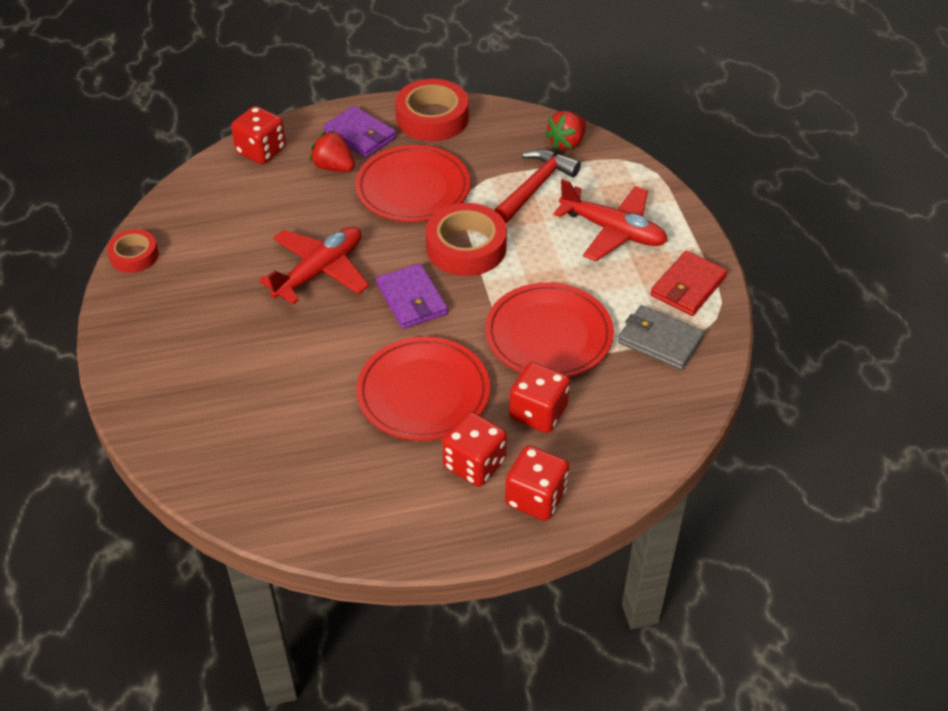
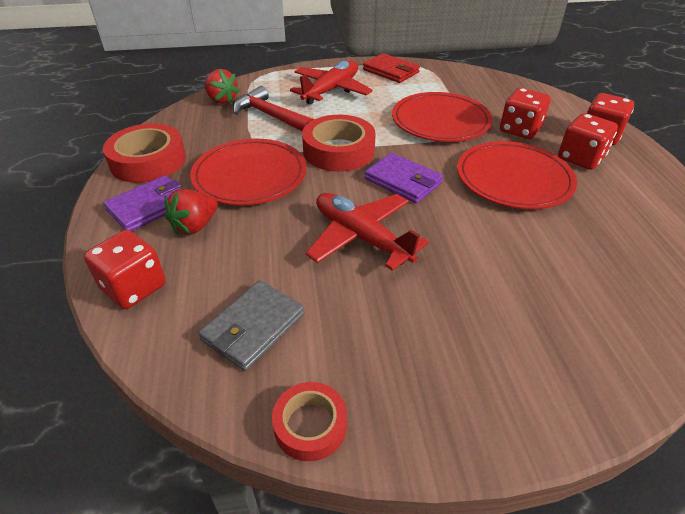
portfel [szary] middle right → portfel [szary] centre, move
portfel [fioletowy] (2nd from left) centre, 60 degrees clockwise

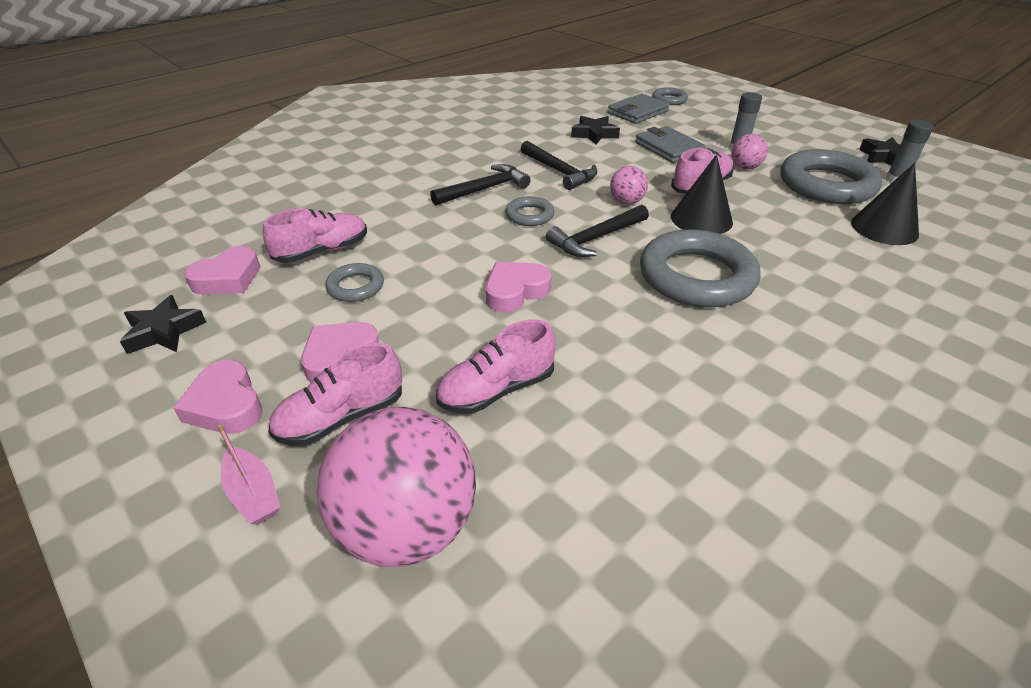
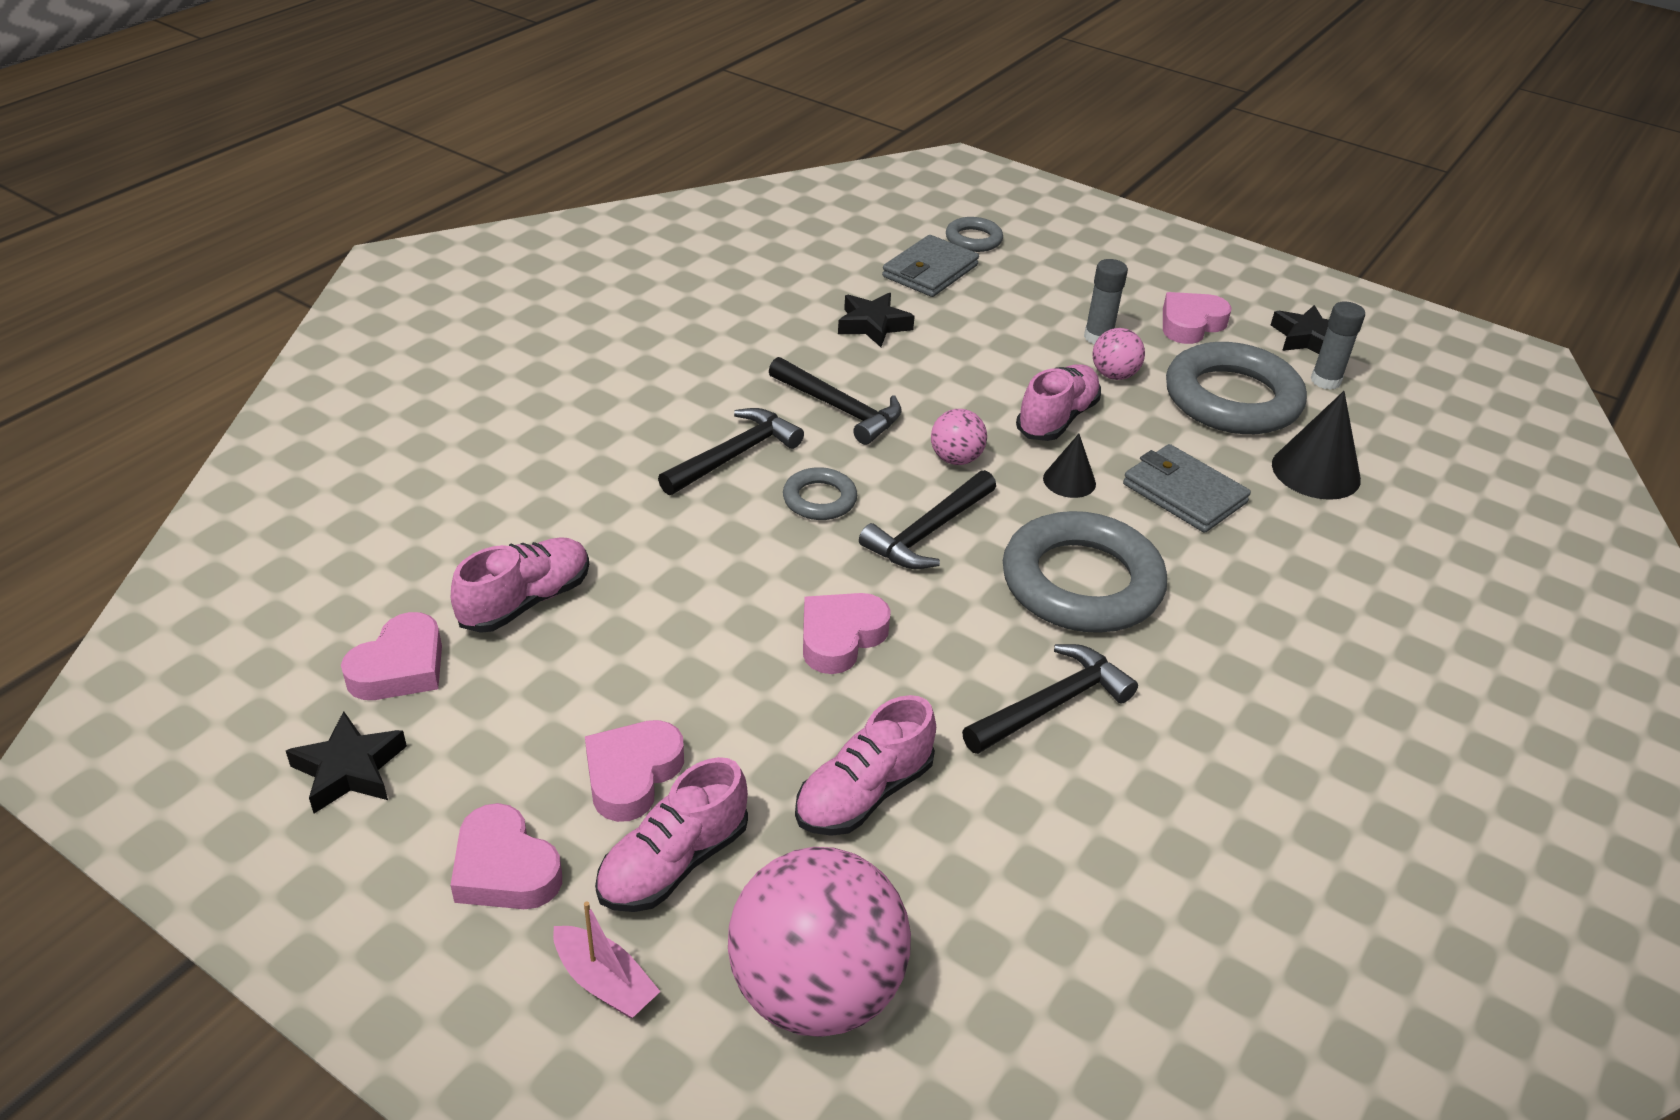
pierścień [szary] (1st from left) centre → -
- → młotek [czarny] (4th from left) centre
- → serce [różowy] (5th from left) top right
portfel [szary] (2nd from left) top centre → portfel [szary] (2nd from left) middle right, move
stożek [czarny] (1st from left) top right → stożek [czarny] (1st from left) centre, x0.59

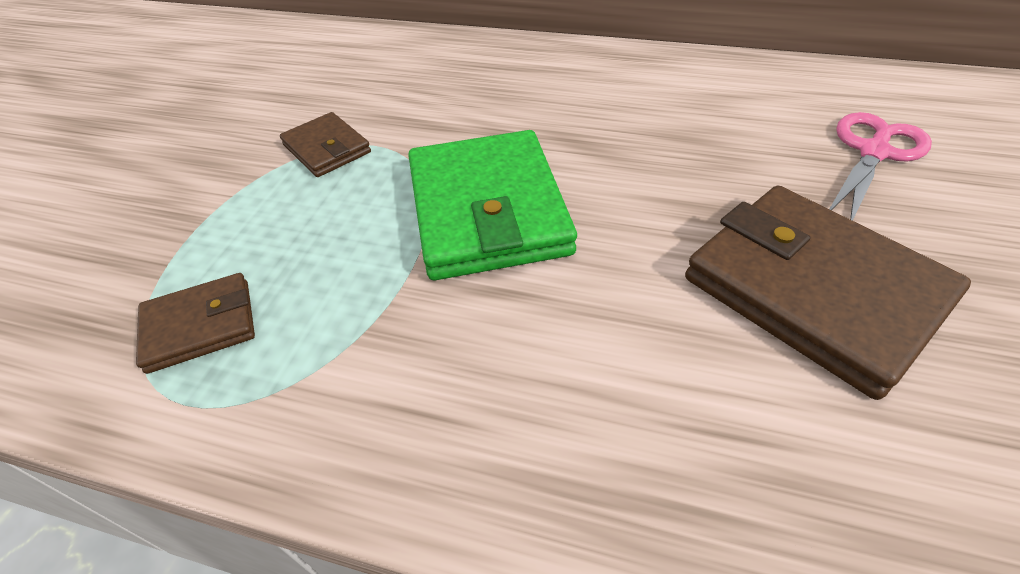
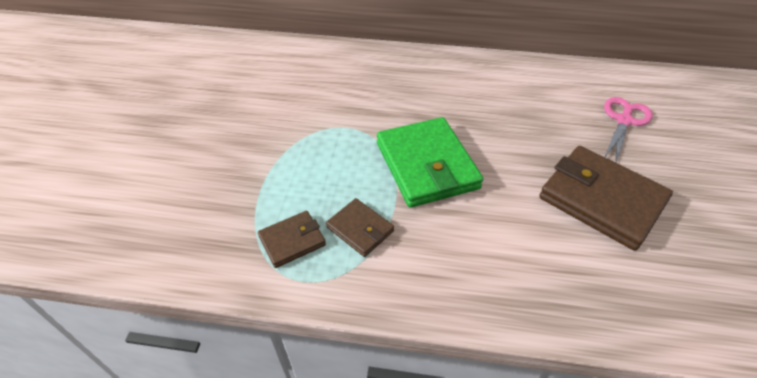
portfel [brązowy] (2nd from left) top left → portfel [brązowy] (2nd from left) centre, move

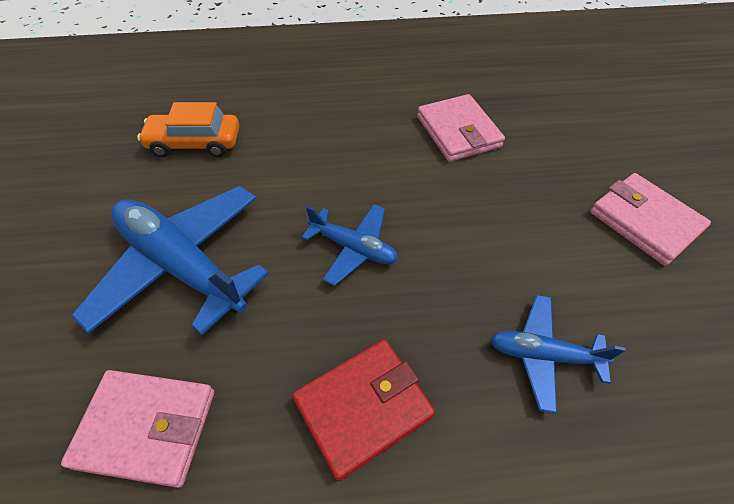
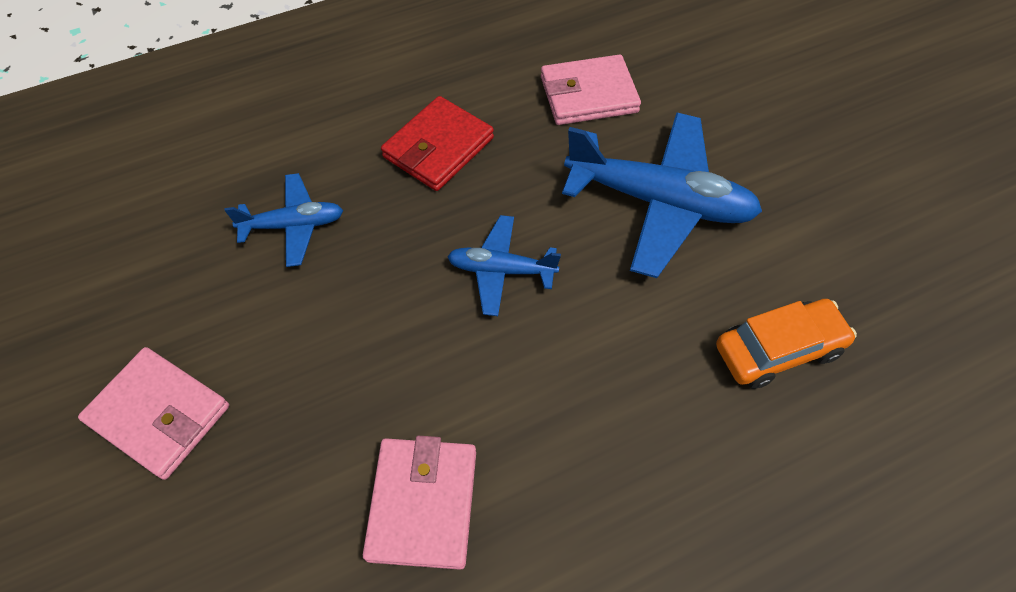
portfel [różowy] (2nd from left) top centre → portfel [różowy] (2nd from left) bottom centre, 45 degrees clockwise

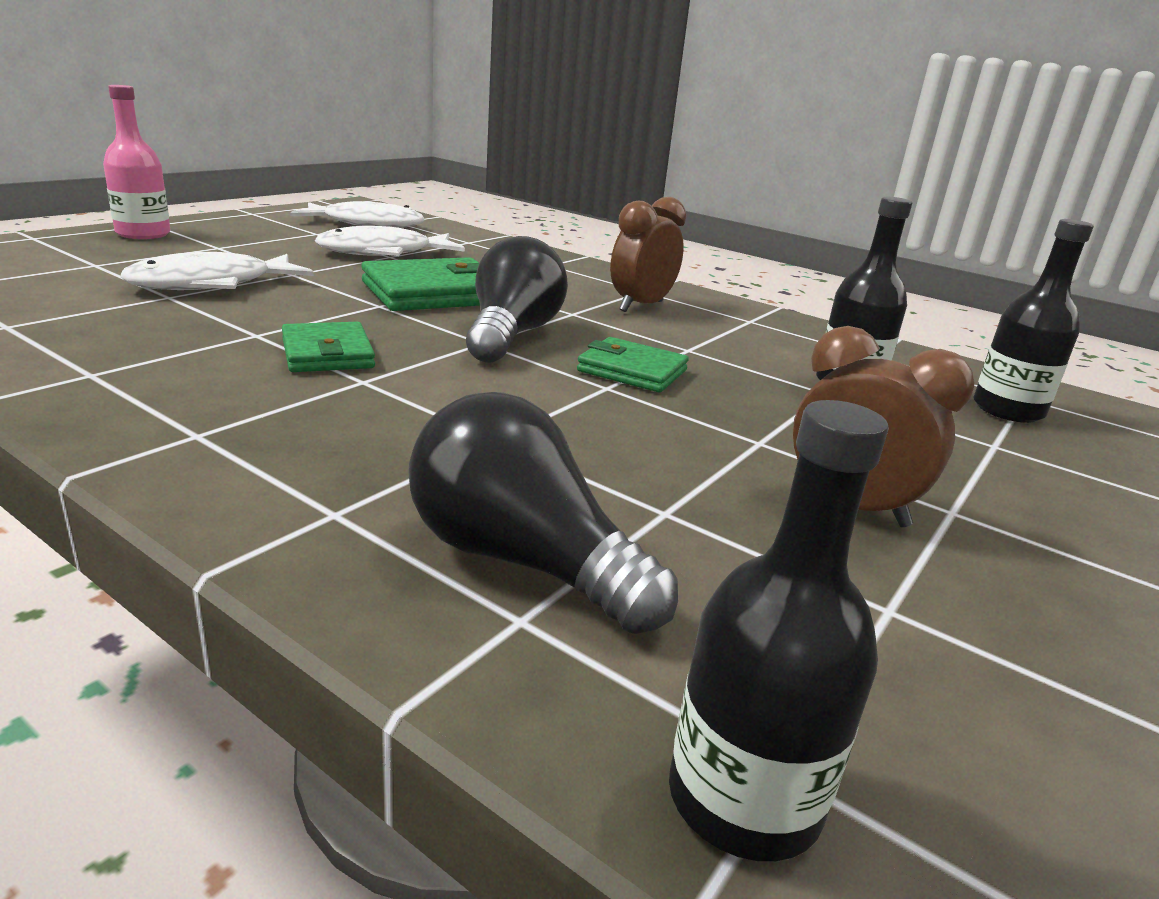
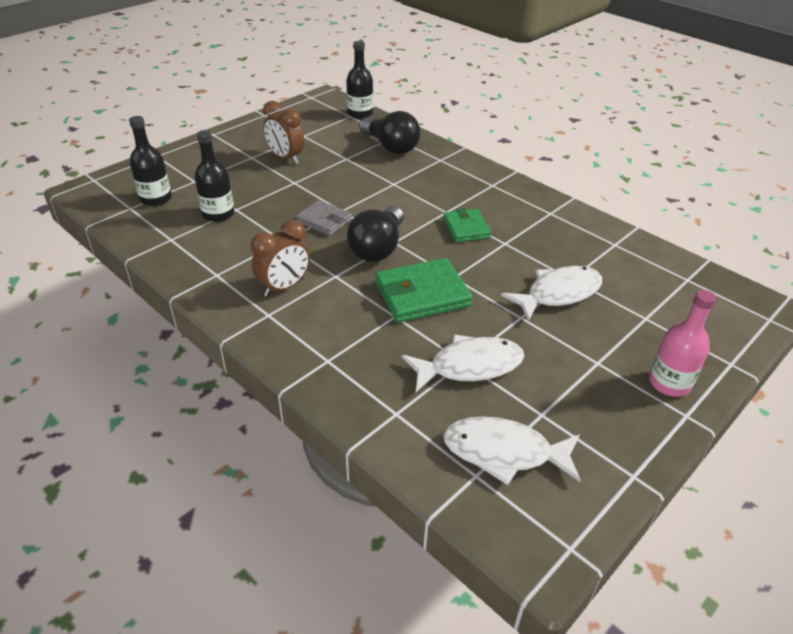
portfel [zielony] (3rd from left) centre → portfel [szary] centre

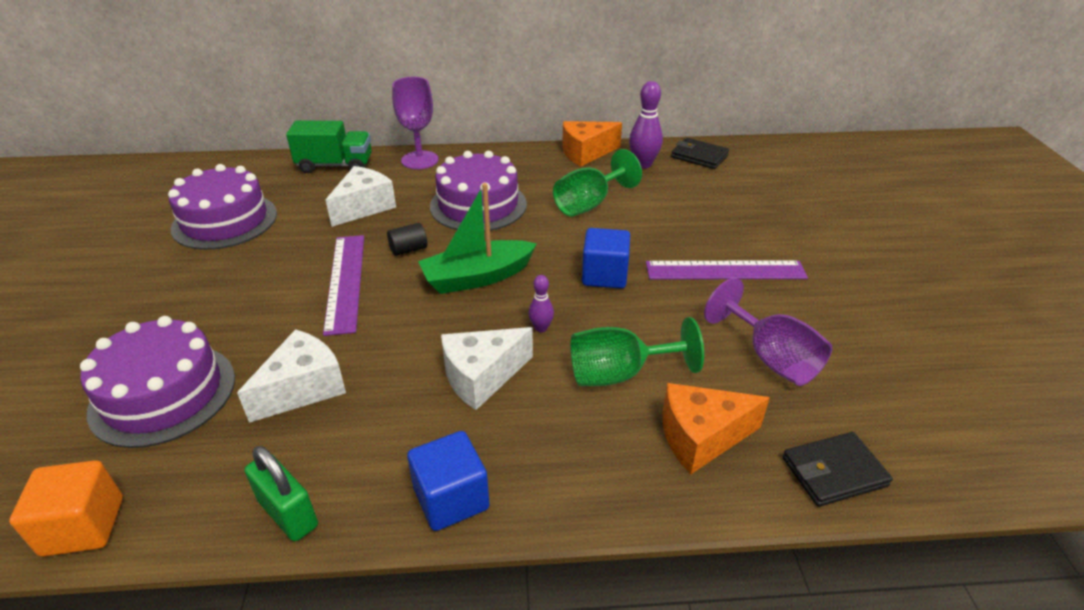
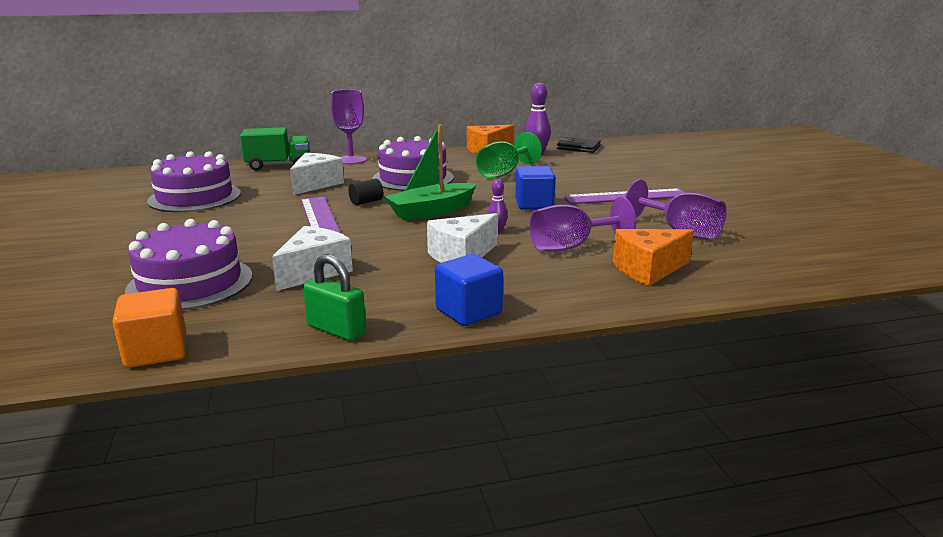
portfel [czarny] (2nd from left) bottom right → -
kielich [zielony] (2nd from left) centre → kielich [fioletowy] (2nd from left) centre

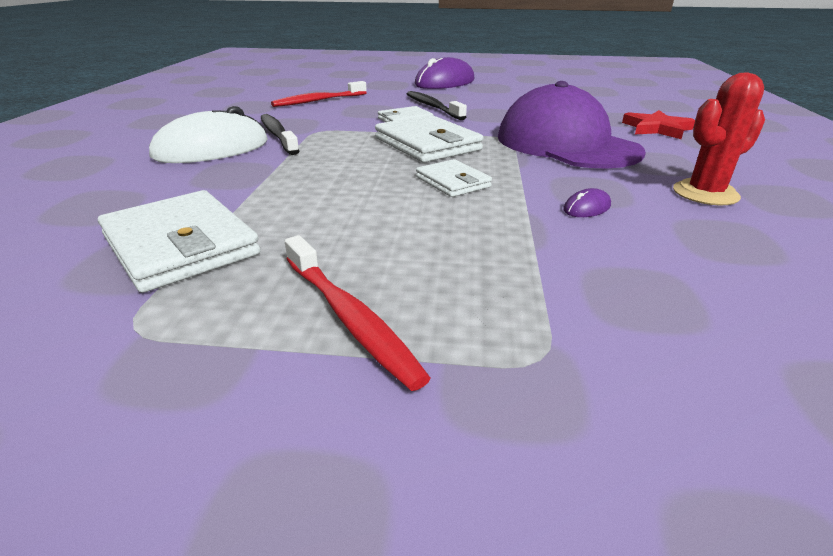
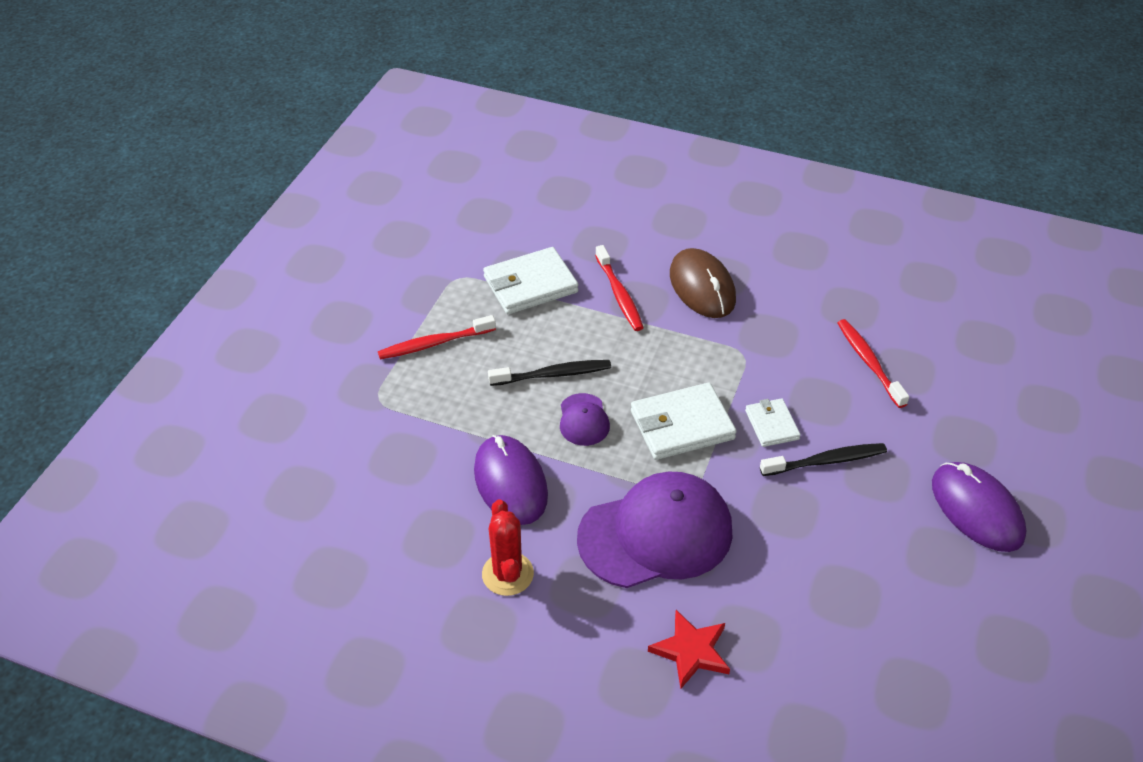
- → szczoteczka do zębów [czerwony] (2nd from left) centre
szczoteczka do zębów [czarny] (1st from left) top centre → szczoteczka do zębów [czarny] (1st from left) centre, move
portfel [biały] (4th from left) top centre → czapka [fioletowy] (1st from left) centre
myszka [biały] top left → myszka [brązowy] centre
myszka [fioletowy] (2nd from left in the first image) middle right → myszka [fioletowy] (1st from left) centre, x2.50

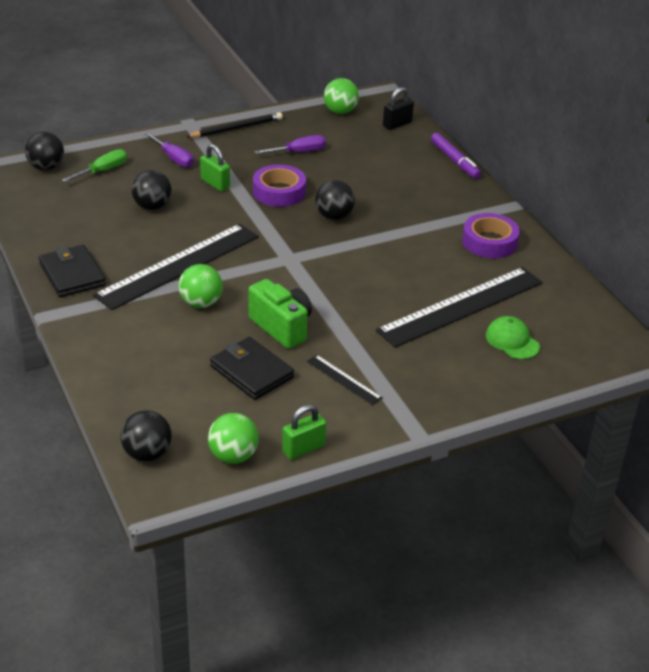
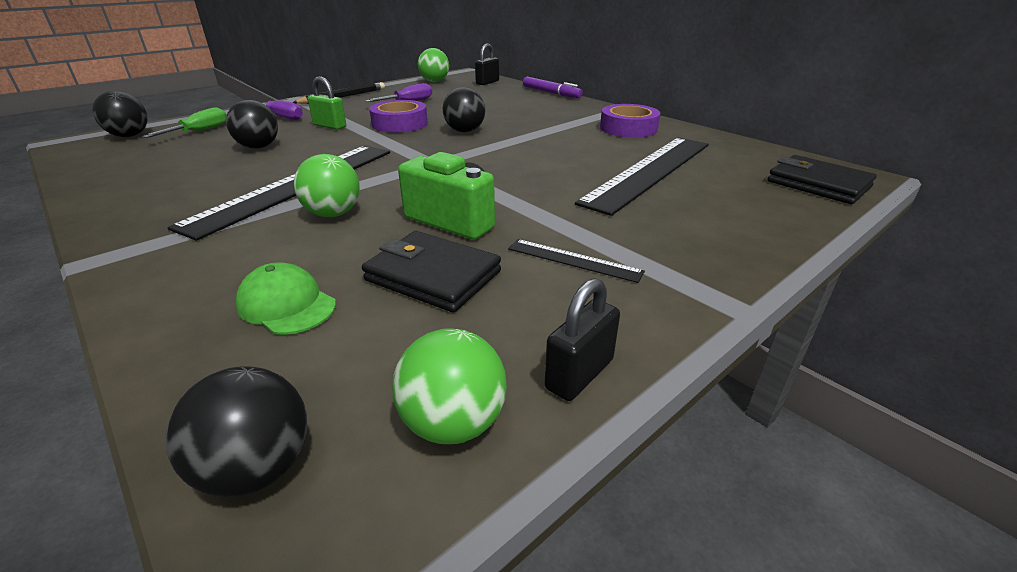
portfel [czarny] (1st from left in the first image) middle left → portfel [czarny] (2nd from left) top right, move
czapka [zielony] middle right → czapka [zielony] middle left, move
kłódka [zielony] (2nd from left) centre → kłódka [czarny] (2nd from left) centre

